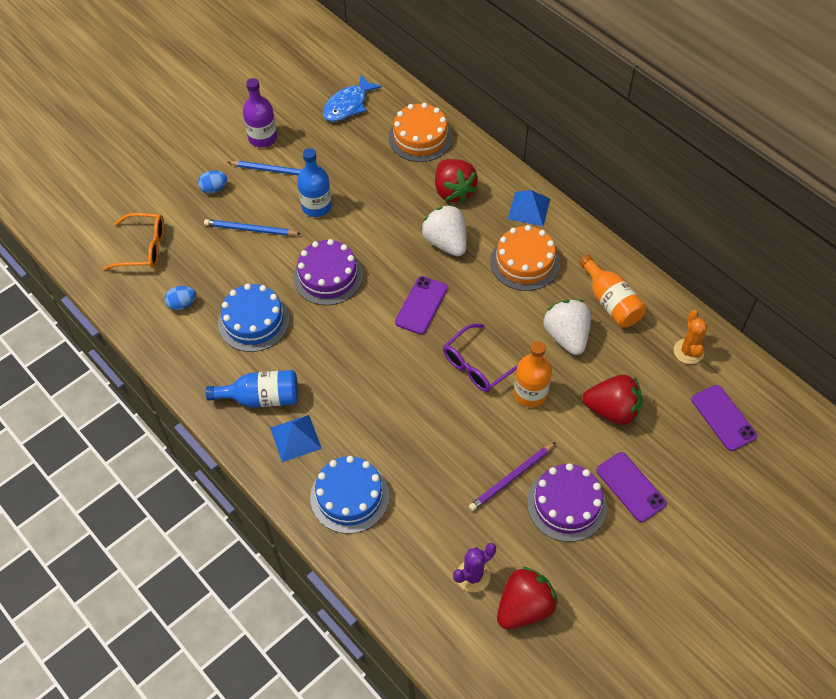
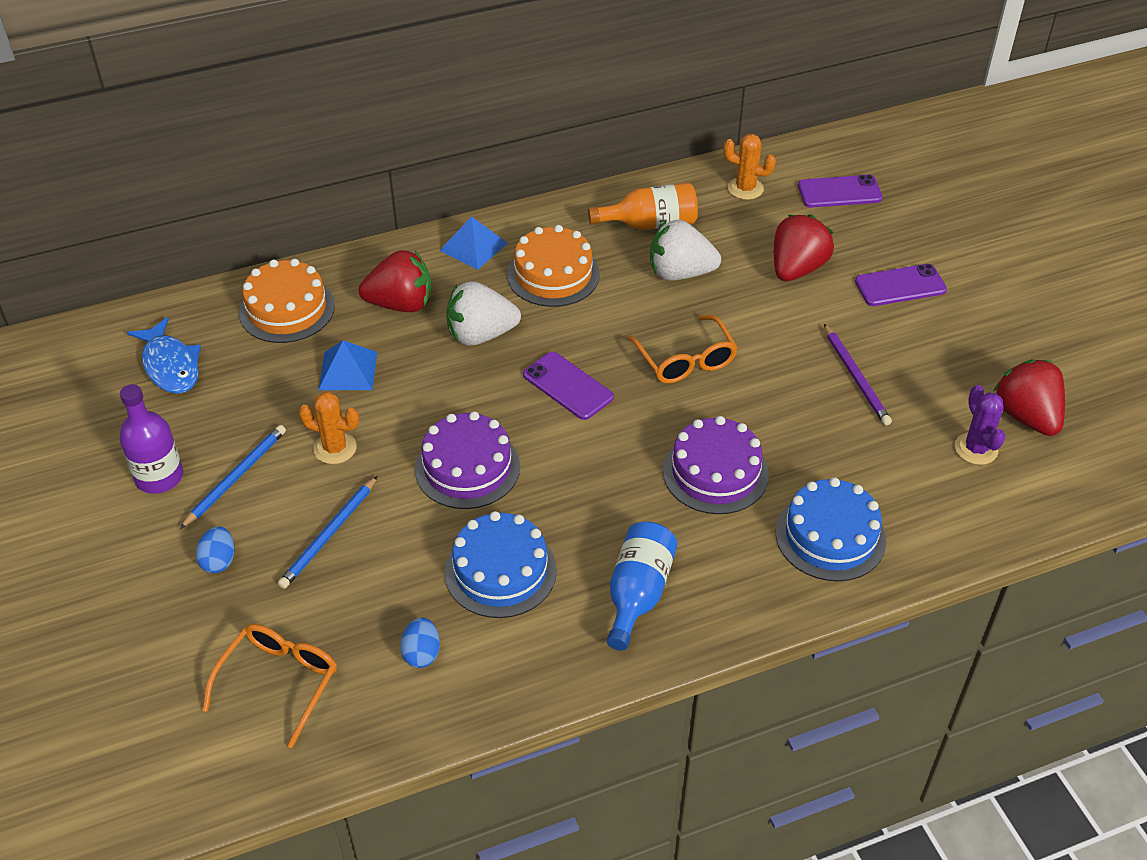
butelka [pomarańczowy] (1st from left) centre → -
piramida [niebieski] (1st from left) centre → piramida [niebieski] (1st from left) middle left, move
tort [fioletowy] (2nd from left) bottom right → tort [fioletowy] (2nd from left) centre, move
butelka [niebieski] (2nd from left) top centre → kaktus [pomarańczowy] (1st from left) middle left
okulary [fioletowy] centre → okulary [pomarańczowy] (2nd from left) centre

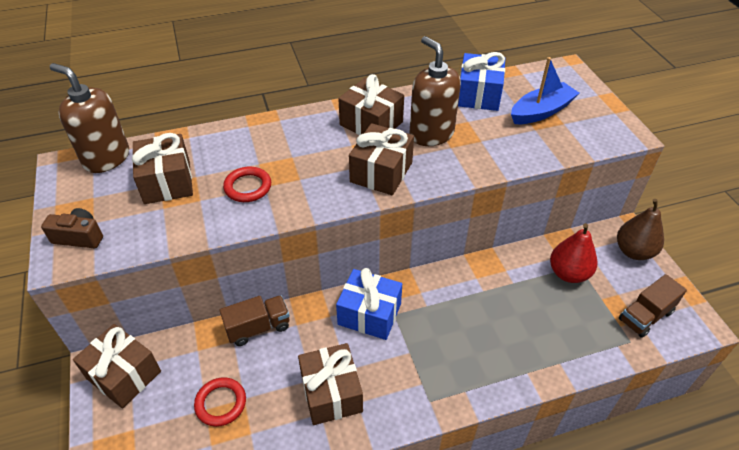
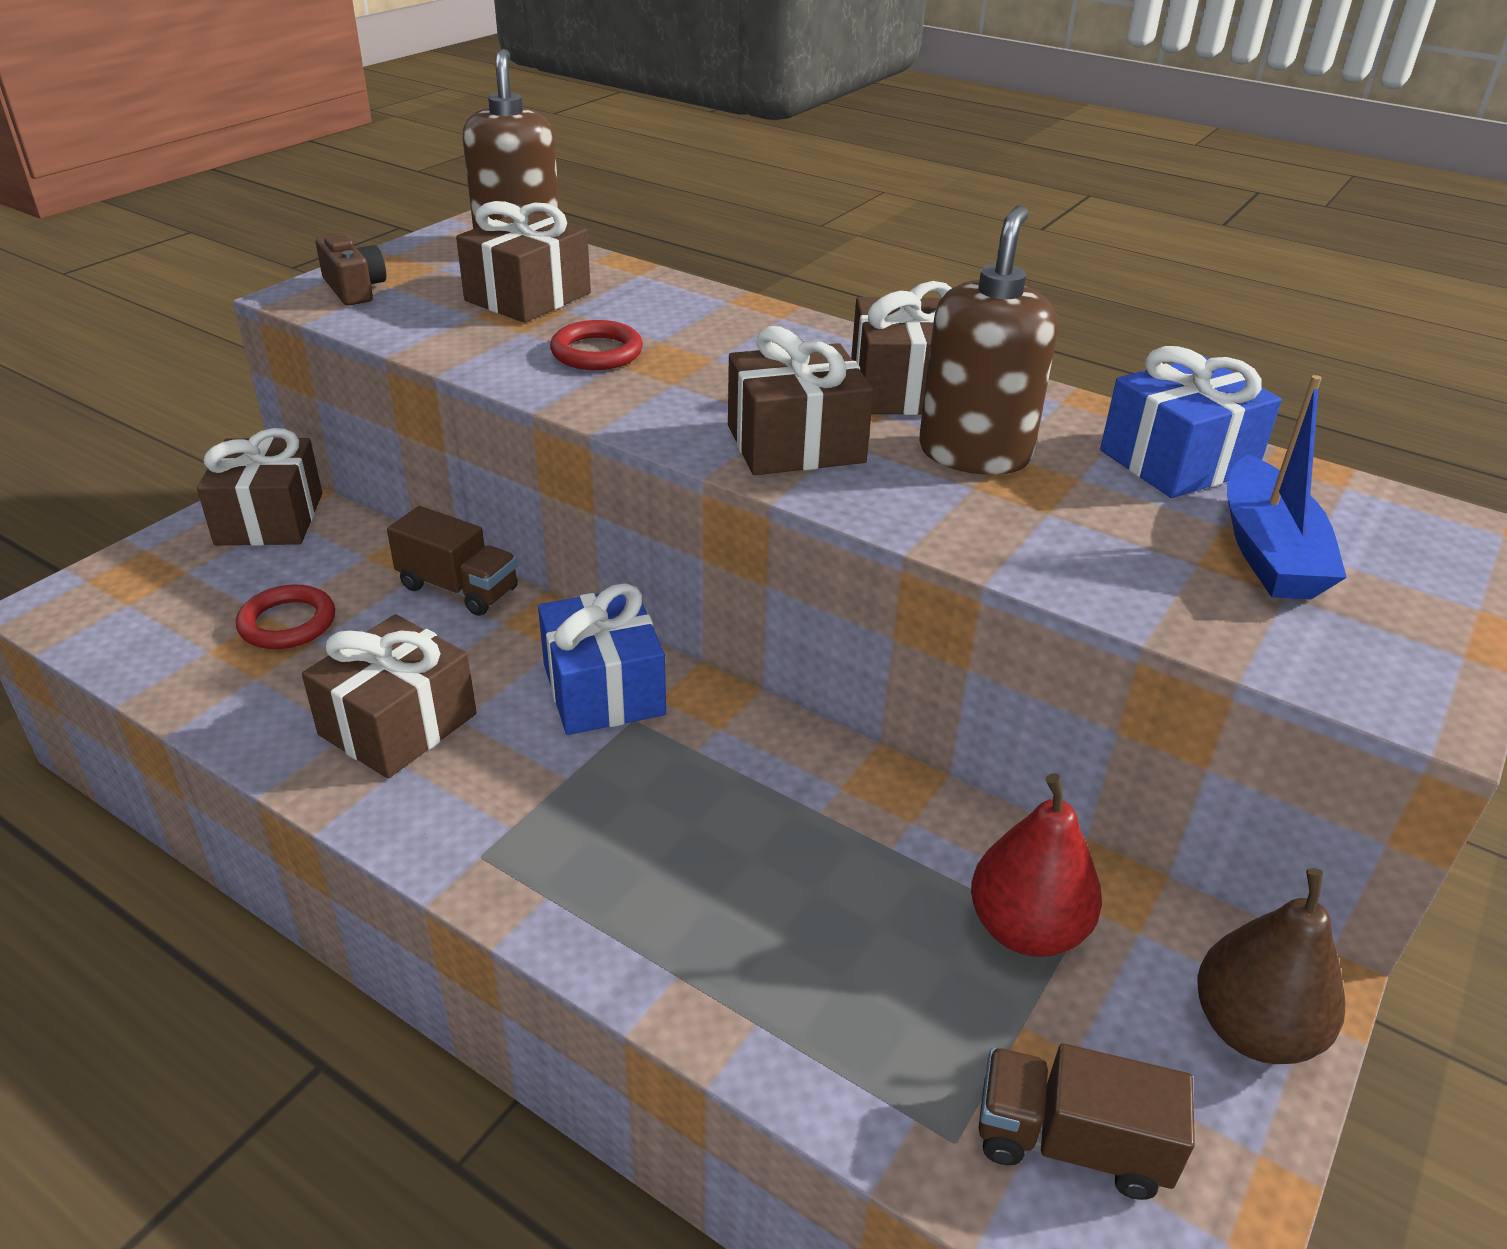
łódka [niebieski] top right → łódka [niebieski] middle right, 75 degrees clockwise

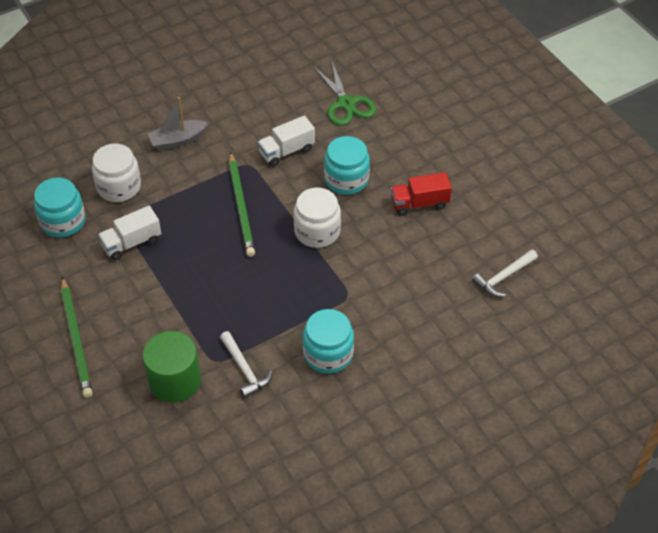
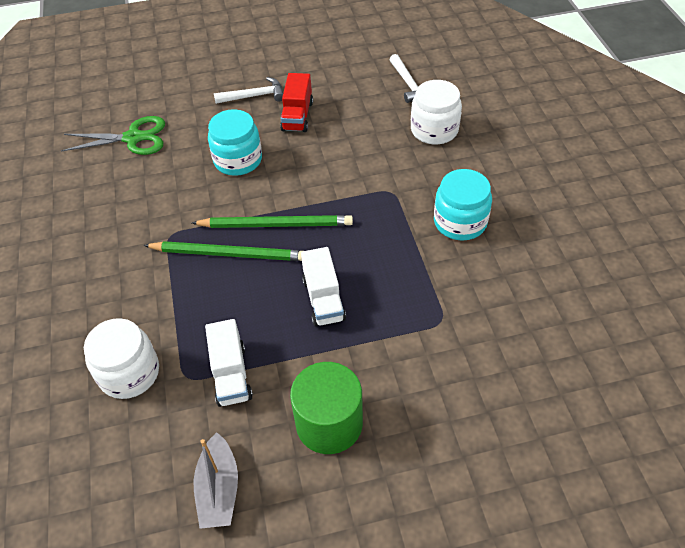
słoik [turkusowy] (1st from left) middle left → -
ołówek [zielony] (1st from left in the first image) middle left → ołówek [zielony] (2nd from left) centre, move
walec [zielony] bottom left → walec [zielony] bottom centre, move
łódka [szary] top left → łódka [szary] bottom left, move
młotek [biały] (1st from left) bottom centre → młotek [biały] (1st from left) top centre, move
ciężarówka [biały] (2nd from left) top centre → ciężarówka [biały] (2nd from left) centre, move
słoik [biały] (2nd from left) centre → słoik [biały] (2nd from left) top centre, move

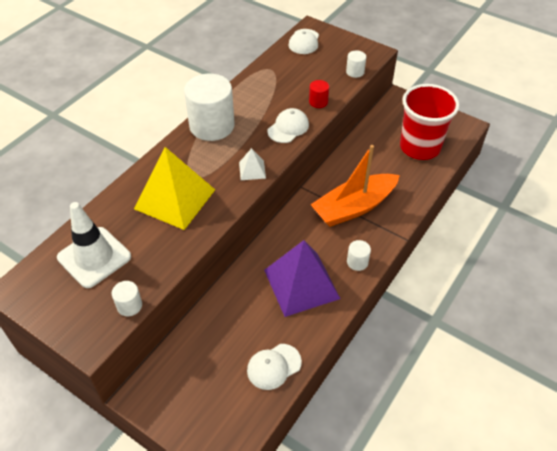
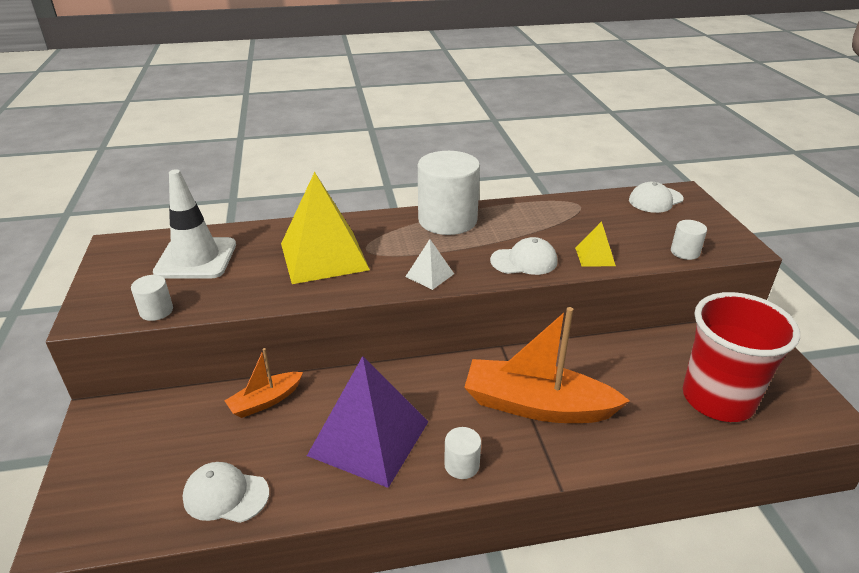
- → łódka [pomarańczowy] (1st from left) bottom left
walec [czerwony] top centre → piramida [żółty] (2nd from left) middle right

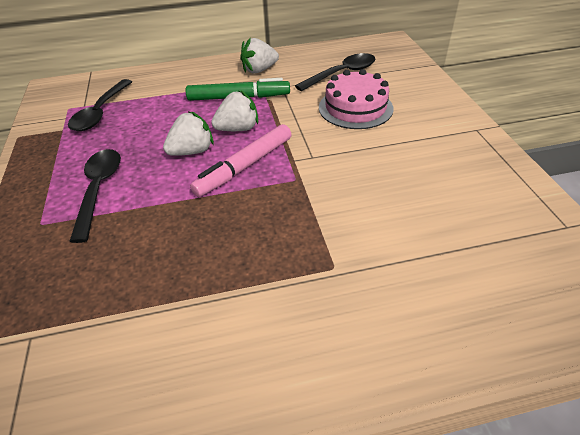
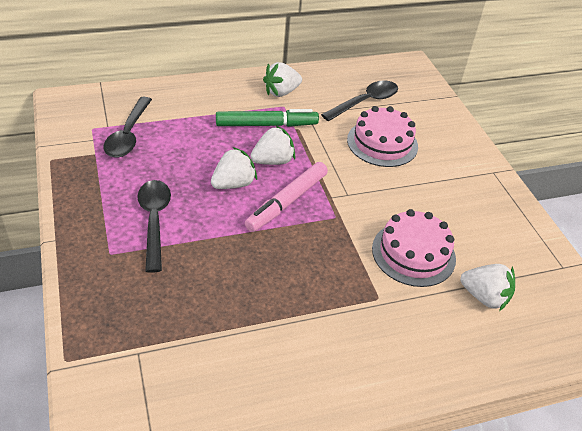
- → tort [różowy] (2nd from left) middle right
- → truskawka [biały] (4th from left) middle right

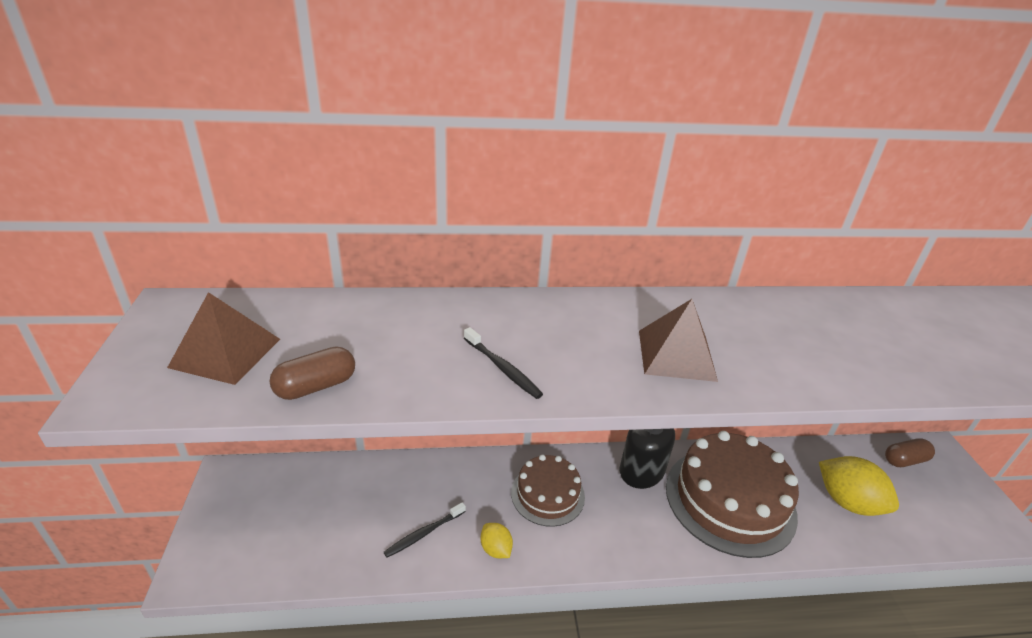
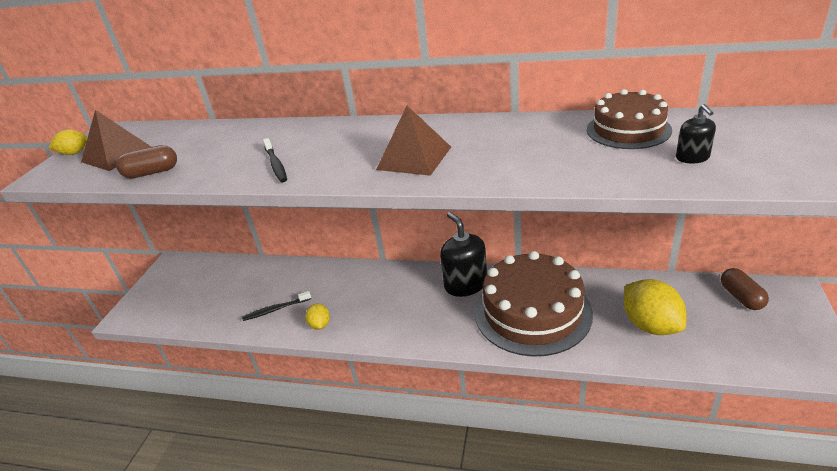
- → cytryna [żółty] (1st from left) top left
- → dozownik mydła [czarny] (2nd from left) top right
tort [brązowy] (1st from left in the first image) bottom centre → tort [brązowy] (2nd from left) top right, move
kapsułka [brązowy] (2nd from left) bottom right → kapsułka [brązowy] (2nd from left) middle right, 75 degrees clockwise

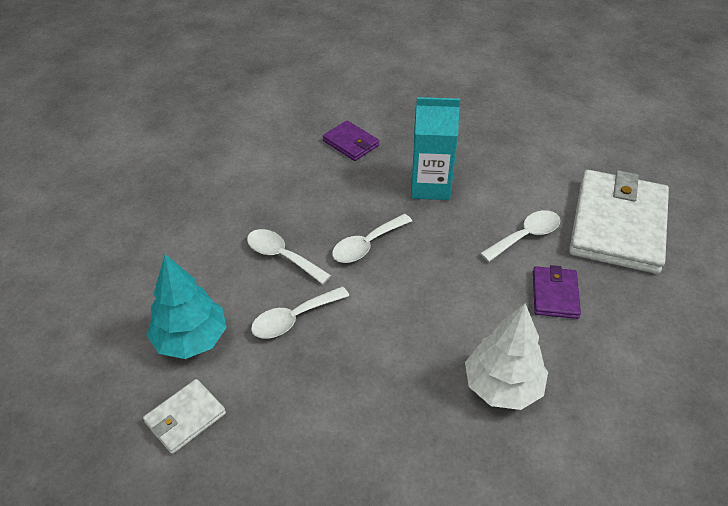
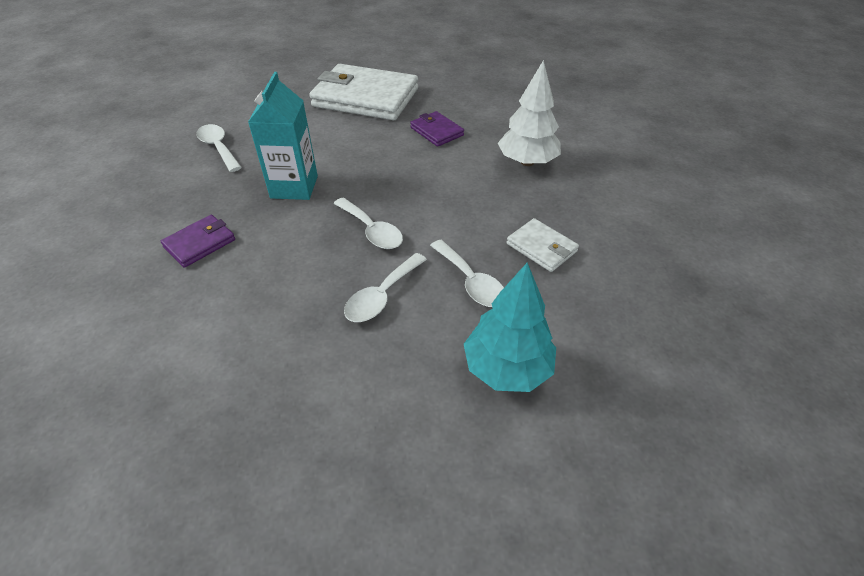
portfel [biały] (1st from left in the first image) bottom left → portfel [biały] (2nd from left) centre, move
łyżka [biały] (4th from left in the first image) middle right → łyżka [biały] (1st from left) top left, move
portfel [fioletowy] (2nd from left) middle right → portfel [fioletowy] (2nd from left) top centre, 45 degrees clockwise

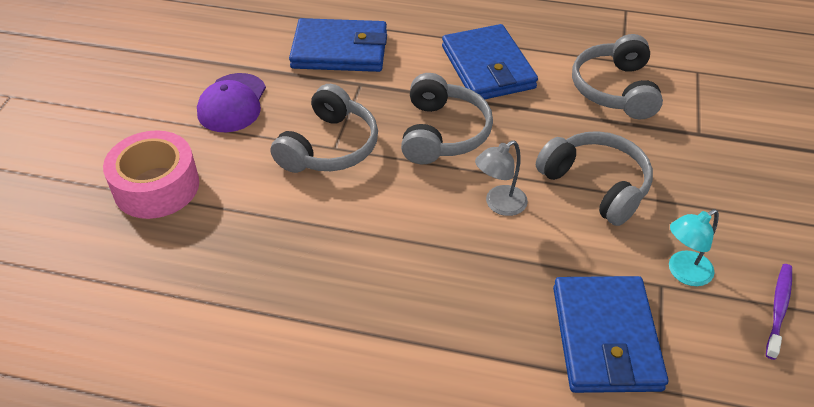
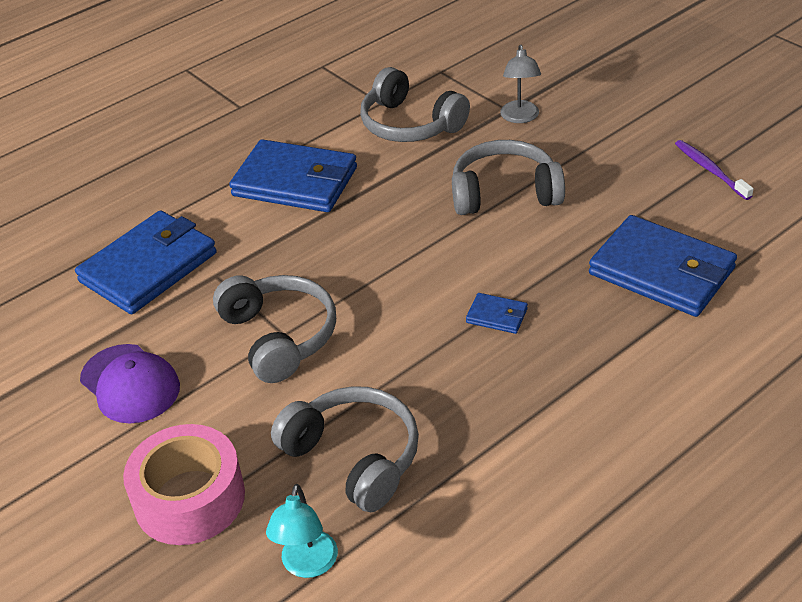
- → portfel [niebieski] (3rd from left) centre
słuchawki [szary] (2nd from left) top centre → słuchawki [szary] (2nd from left) bottom centre, move
lampka [szary] centre → lampka [szary] top centre, move
lampka [turkusowy] middle right → lampka [turkusowy] bottom centre, move

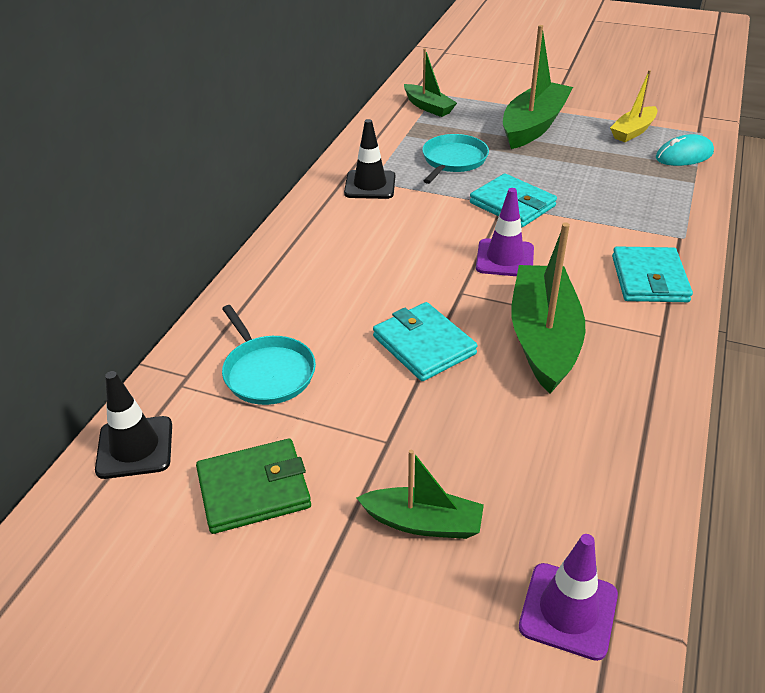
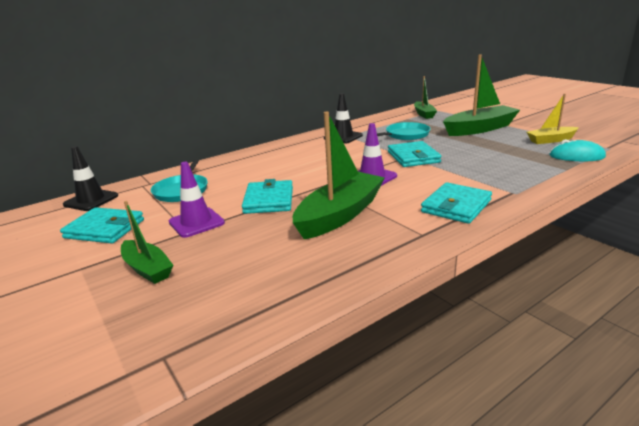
pachołek [fioletowy] (2nd from left in the first image) bottom right → pachołek [fioletowy] (1st from left) middle left, move
portfel [zielony] bottom left → portfel [turkusowy] (1st from left) middle left

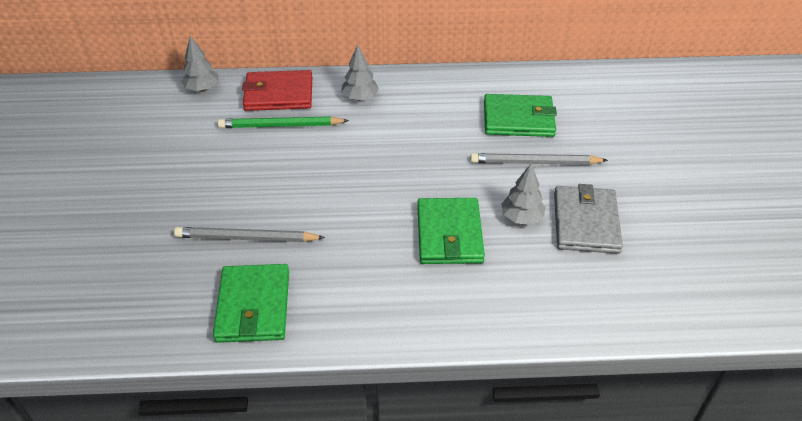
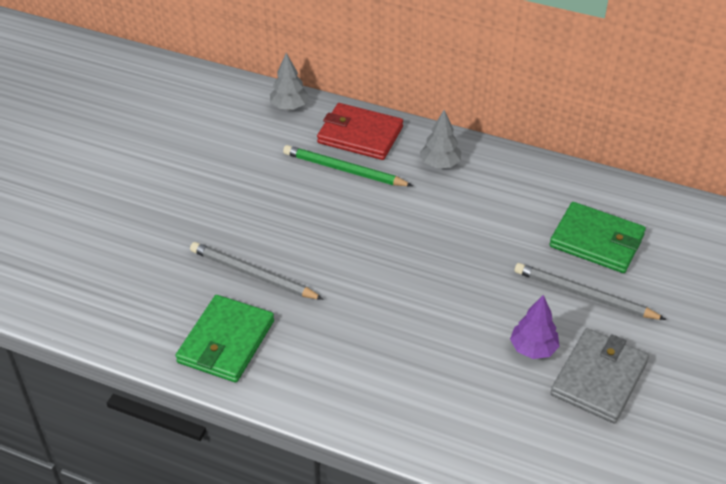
portfel [zielony] (2nd from left) centre → -
drzewko [szary] (3rd from left) centre → drzewko [fioletowy] bottom right

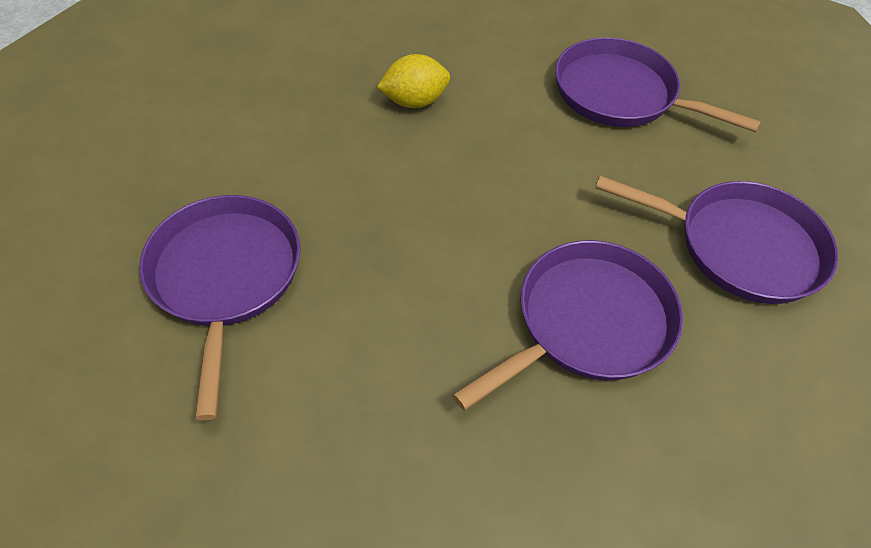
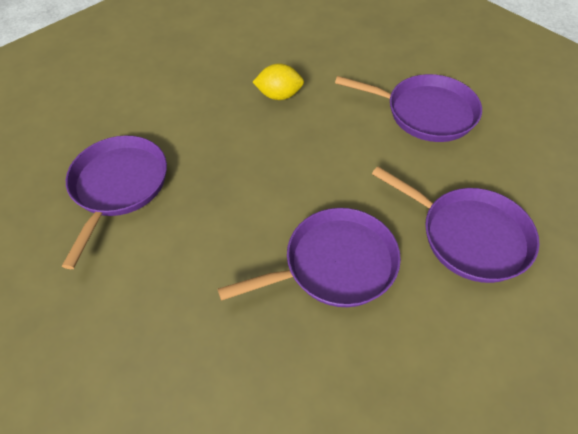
patelnia [fioletowy] (3rd from left) top right, 150 degrees clockwise

